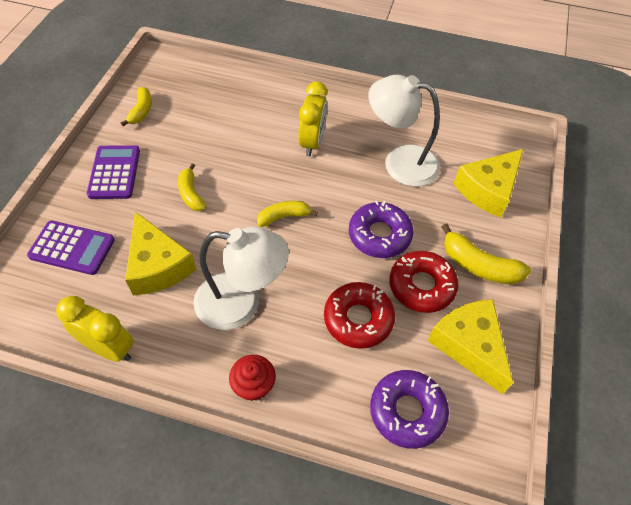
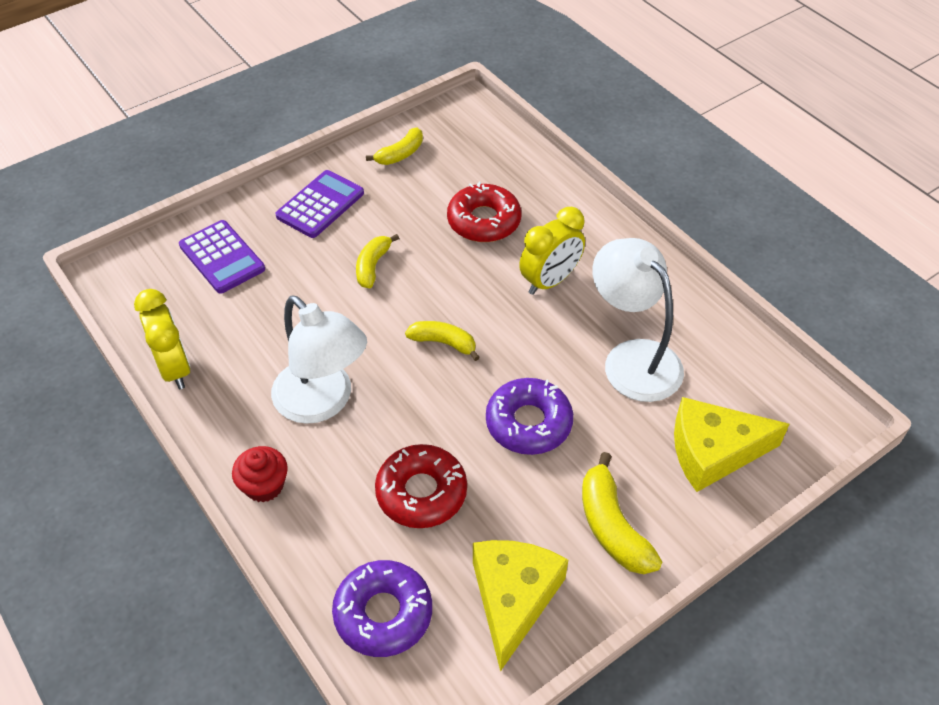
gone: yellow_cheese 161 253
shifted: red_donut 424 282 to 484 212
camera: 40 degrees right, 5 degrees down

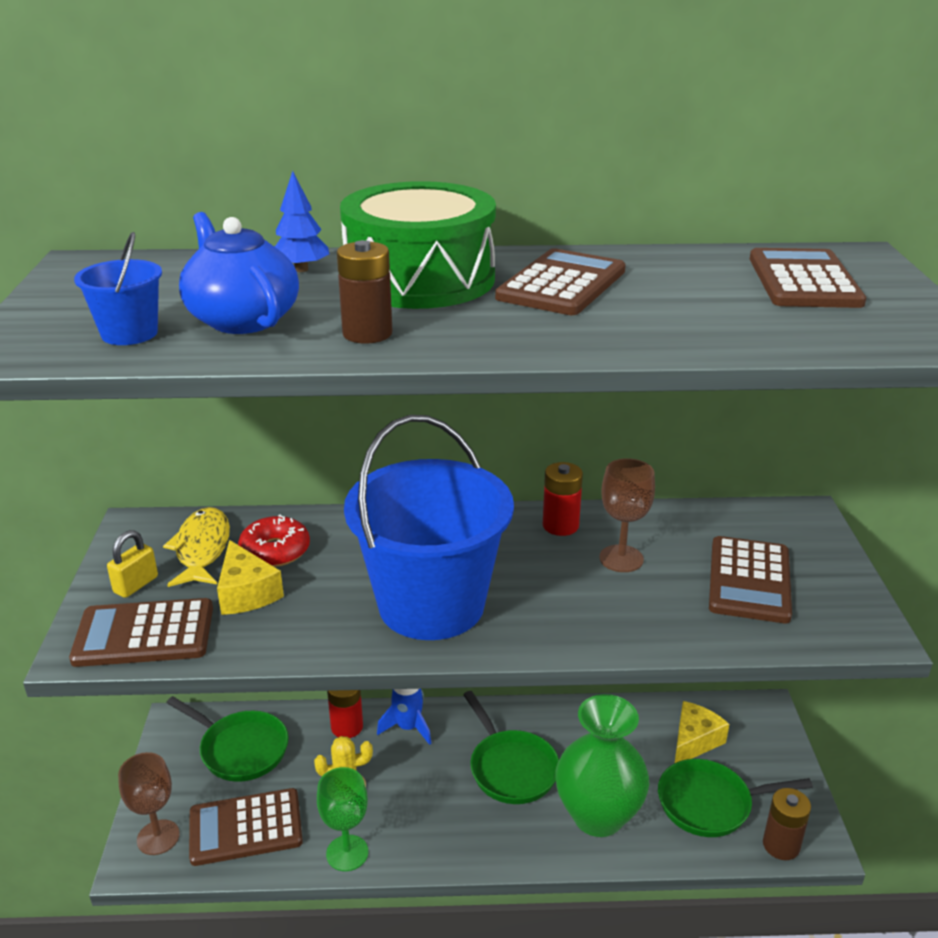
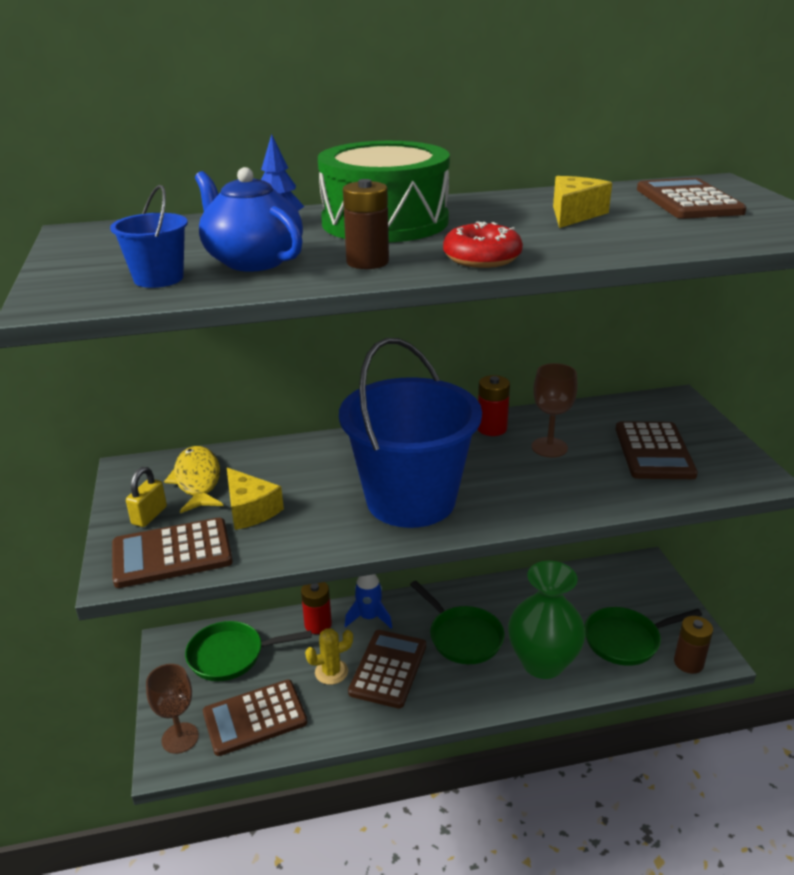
gone: green_goblet 342 819
shifted: red_donut 274 540 to 483 244; brown_calculator 560 281 to 387 669; yellow_cheese 702 732 to 582 202
rotated: green_pan 227 739 = 248 651 150 degrees clockwise
camera: 10 degrees left, 0 degrees up

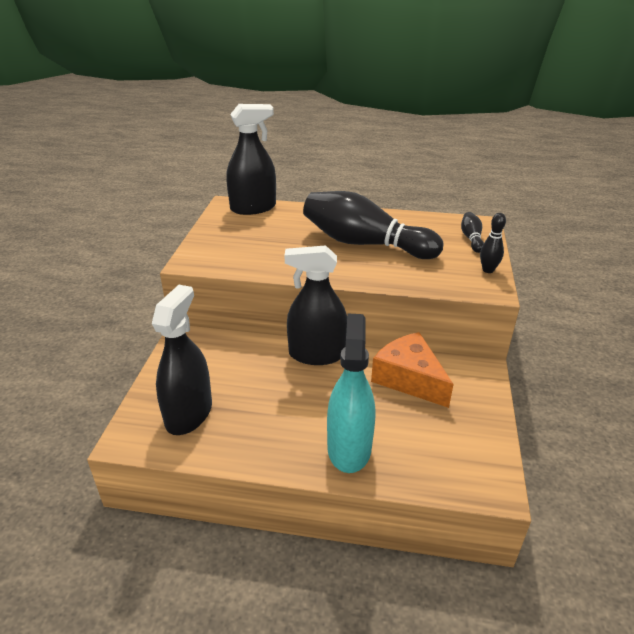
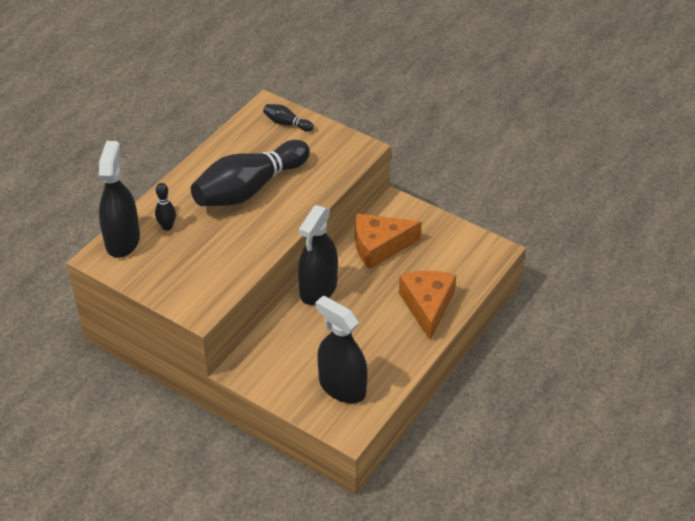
shifted: black_bowling_pin 493 243 to 165 206
swapped: turquoise_spray_bottle 351 393 to orange_cheese 427 305
camera: 65 degrees left, 10 degrees up

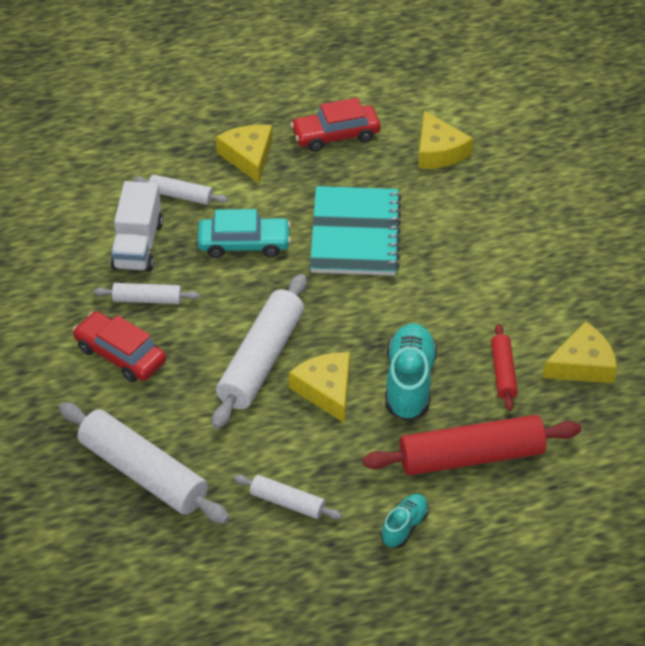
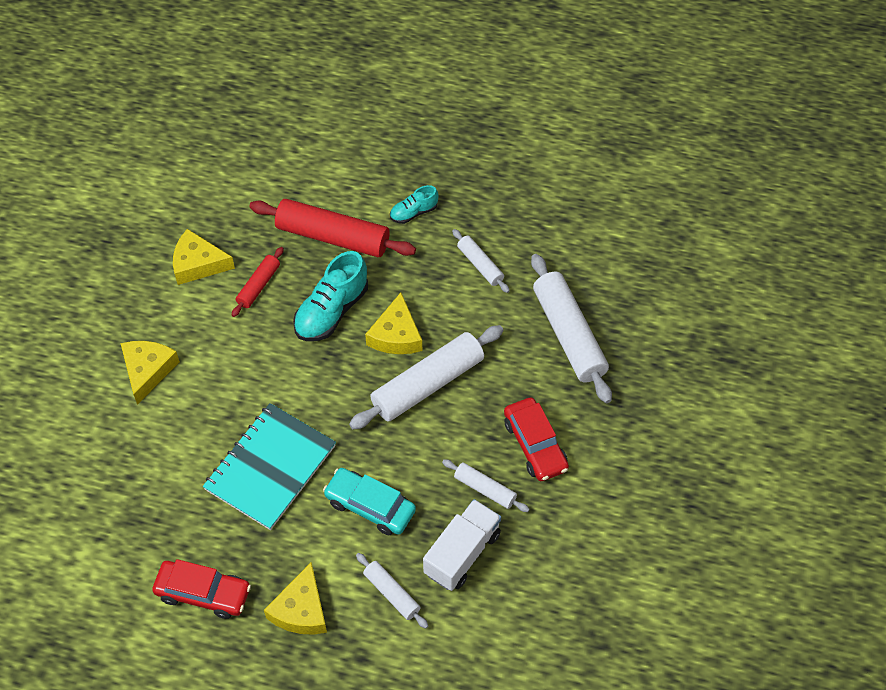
shifted: yellow_cheese 445 140 to 150 373
camera: 150 degrees left, 10 degrees up

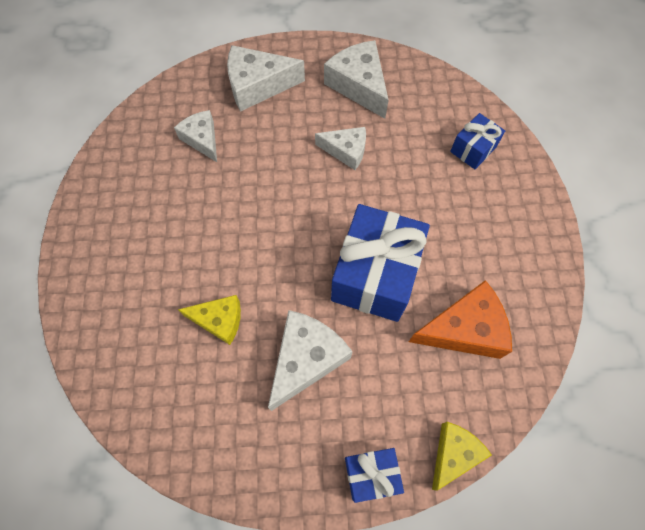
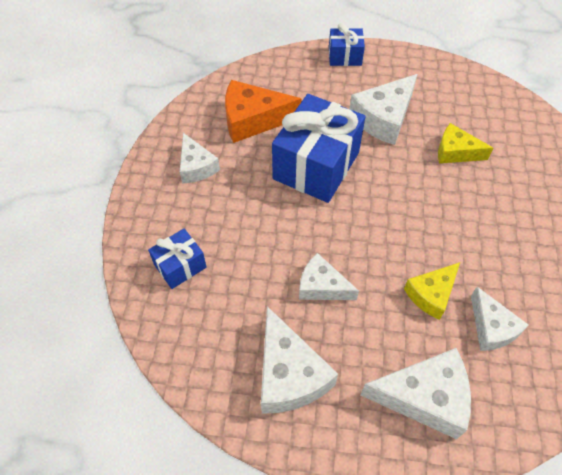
new: white_cheese 200 158
shifted: yellow_cheese 462 456 to 432 291
camera: 170 degrees left, 10 degrees down

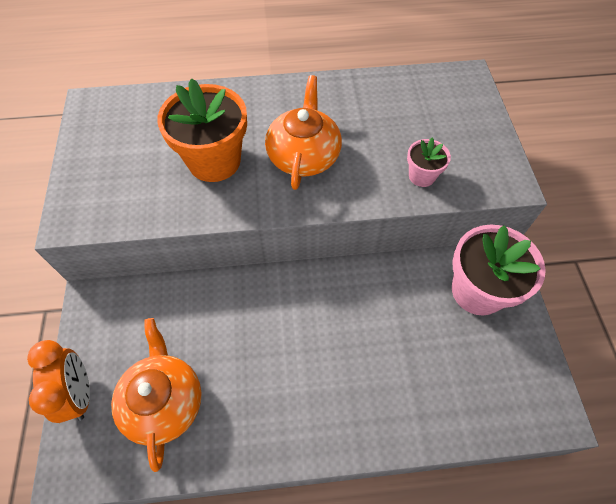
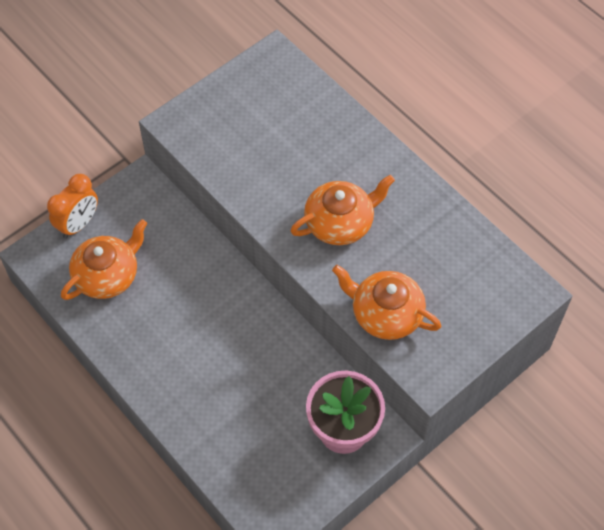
gone: orange_flower_pot 202 130
swapped: pink_flower_pot 429 162 to orange_teapot 386 302
camera: 55 degrees right, 0 degrees up

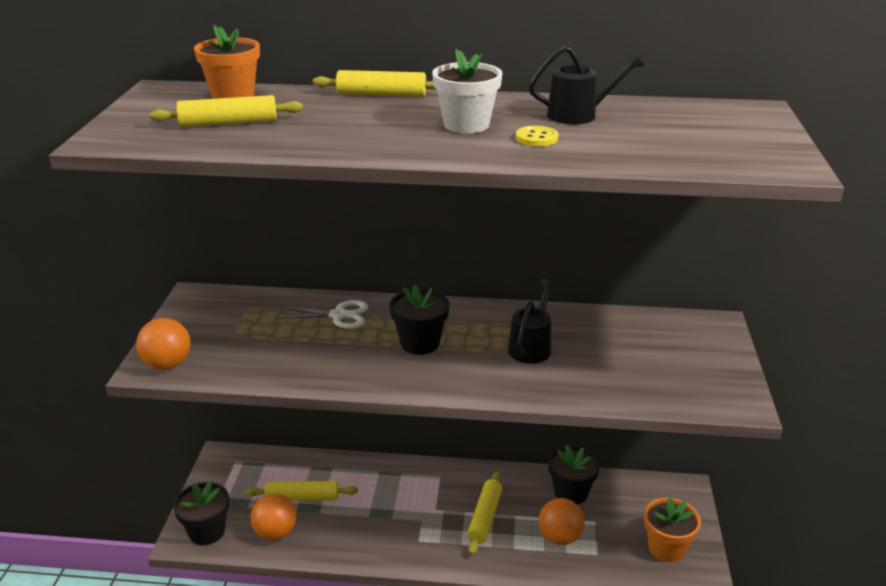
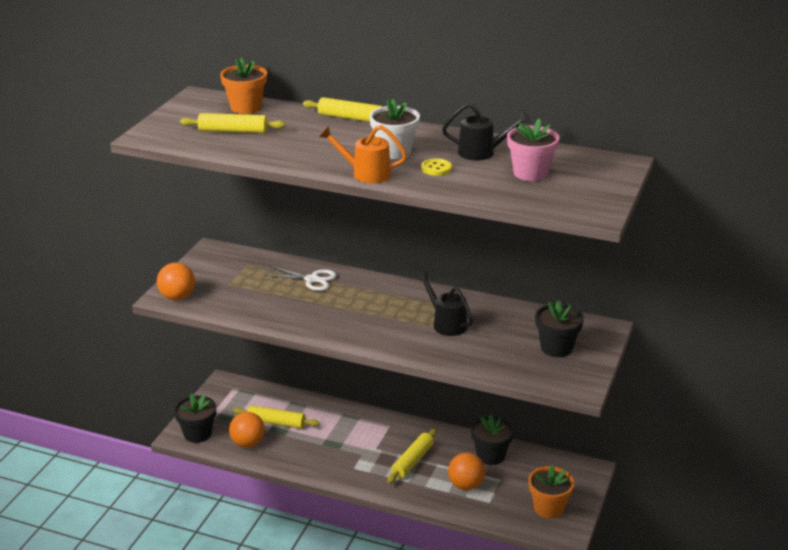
new: orange_watering_can 363 154; pink_flower_pot 533 149
shifted: black_flower_pot 419 320 to 559 328
rotated: black_watering_can 532 321 = 445 304 75 degrees counterclockwise
camera: 15 degrees right, 0 degrees up

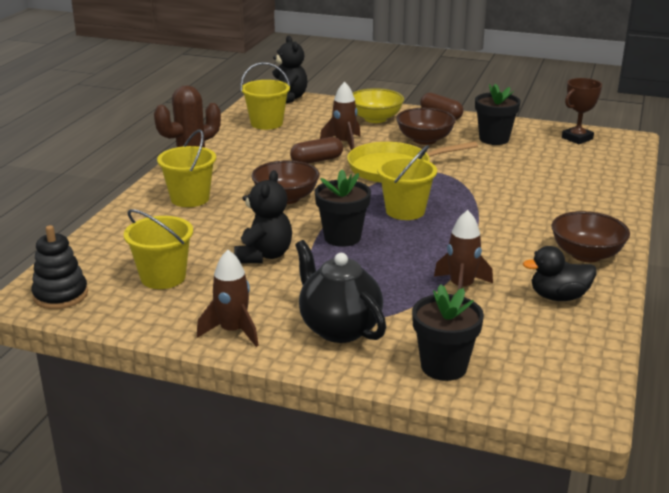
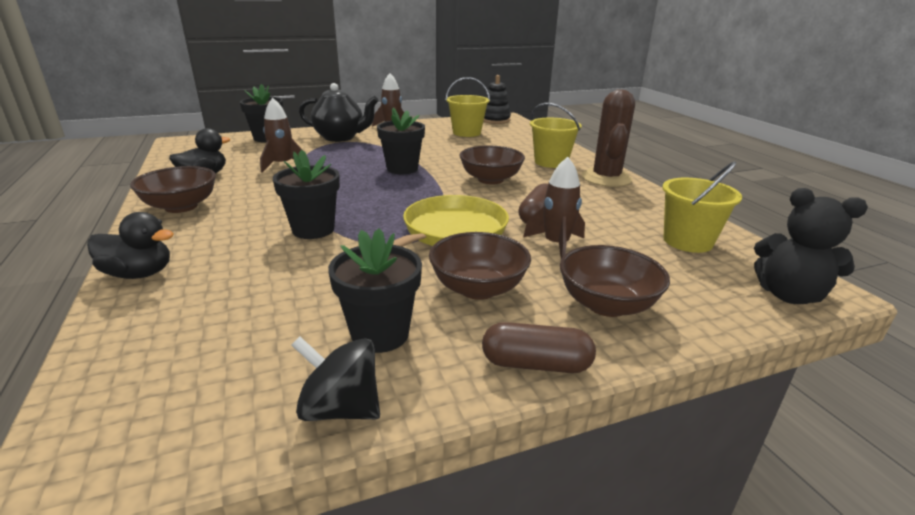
gone: black_teddy_bear 263 216; yellow_bucket 407 182; brown_trophy 582 111
new: black_duck 130 245; black_flower_pot 306 194; black_spinning_top 335 379
repainted: yellow_bowl 378 105 to brown_bowl 615 281
camera: 140 degrees right, 0 degrees up

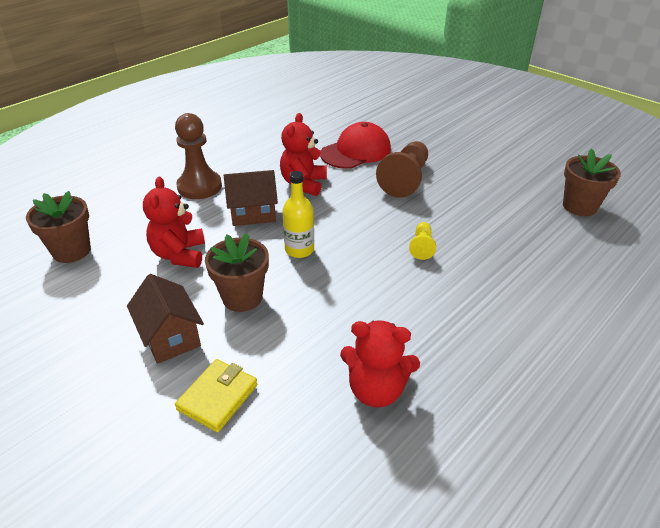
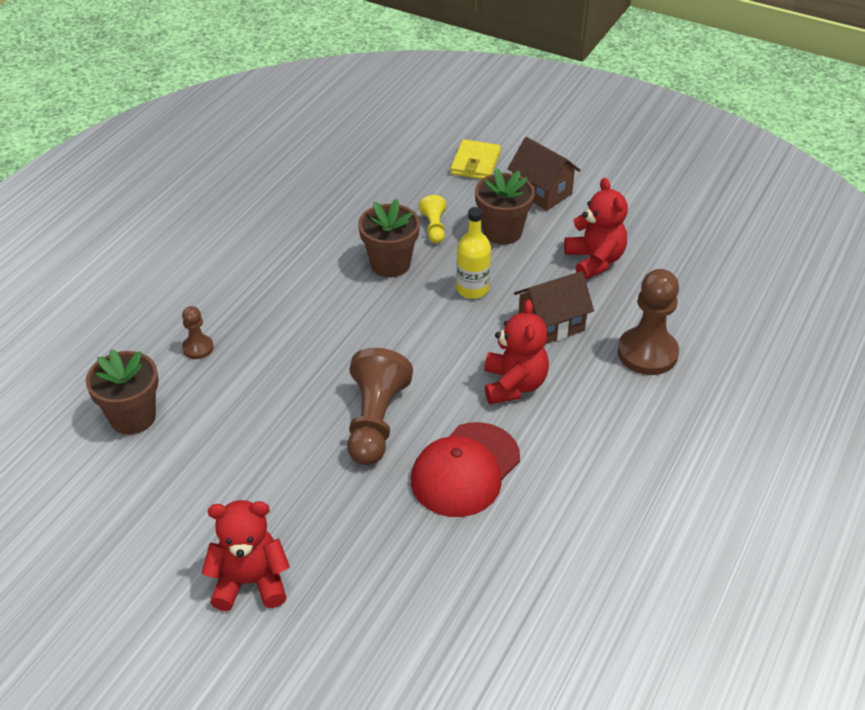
new: brown_pawn 198 332
shifted: brown_flower_pot 58 227 to 389 238; red_teddy_bear 380 364 to 246 555; yellow_pawn 422 241 to 432 219
camera: 165 degrees right, 5 degrees up

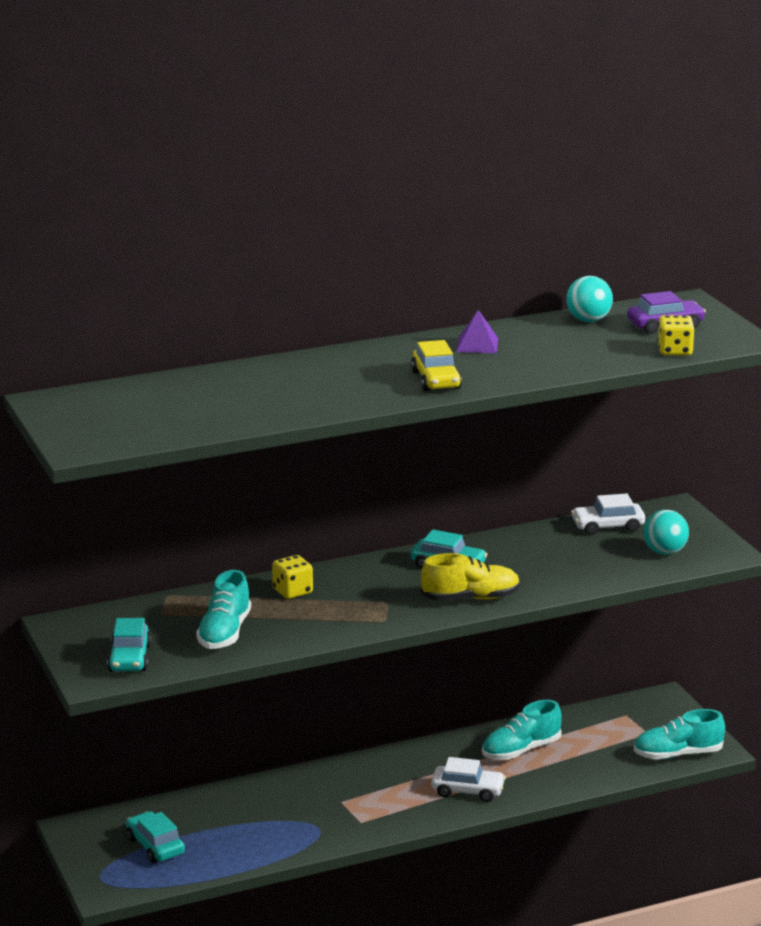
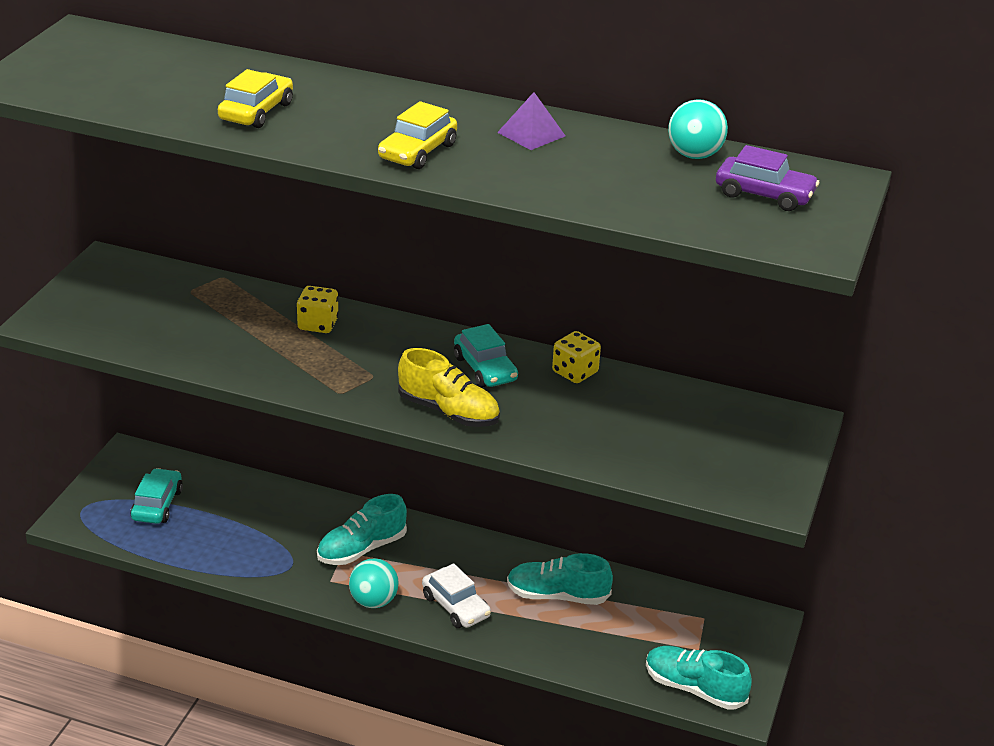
gone: turquoise_car 129 644; white_car 608 514
new: yellow_car 255 98
shifted: turquoise_shoe 223 609 to 362 529; turquoise_ball 666 532 to 374 583; yellow_dice 676 335 to 576 357
camera: 40 degrees right, 10 degrees up

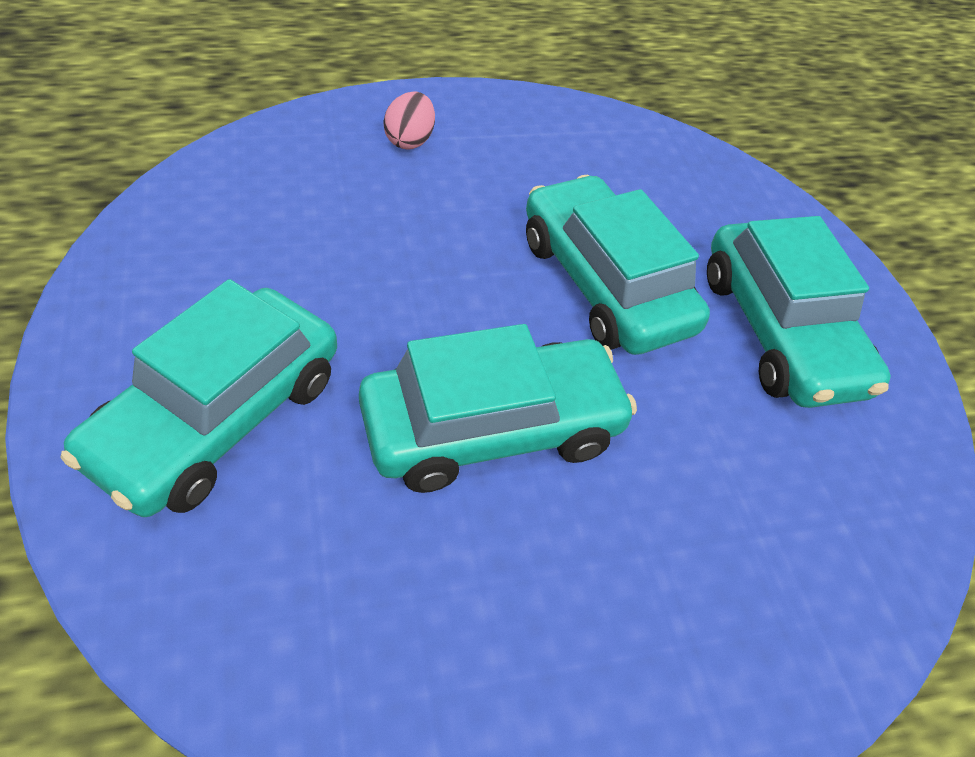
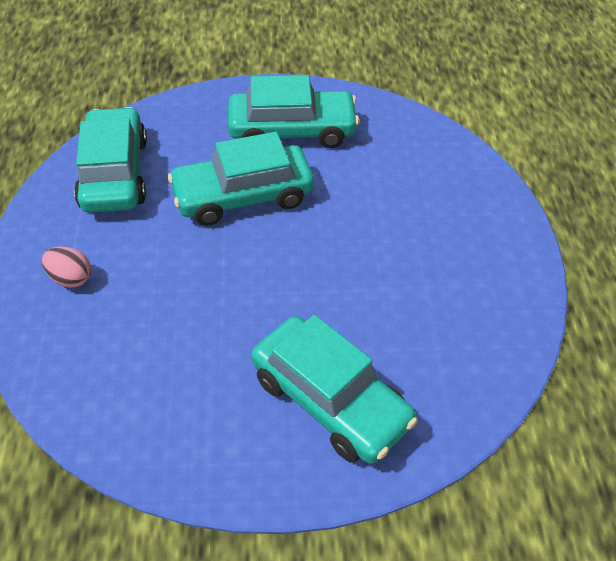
shifted: turquoise_car 498 408 to 110 160
camera: 75 degrees left, 0 degrees up

